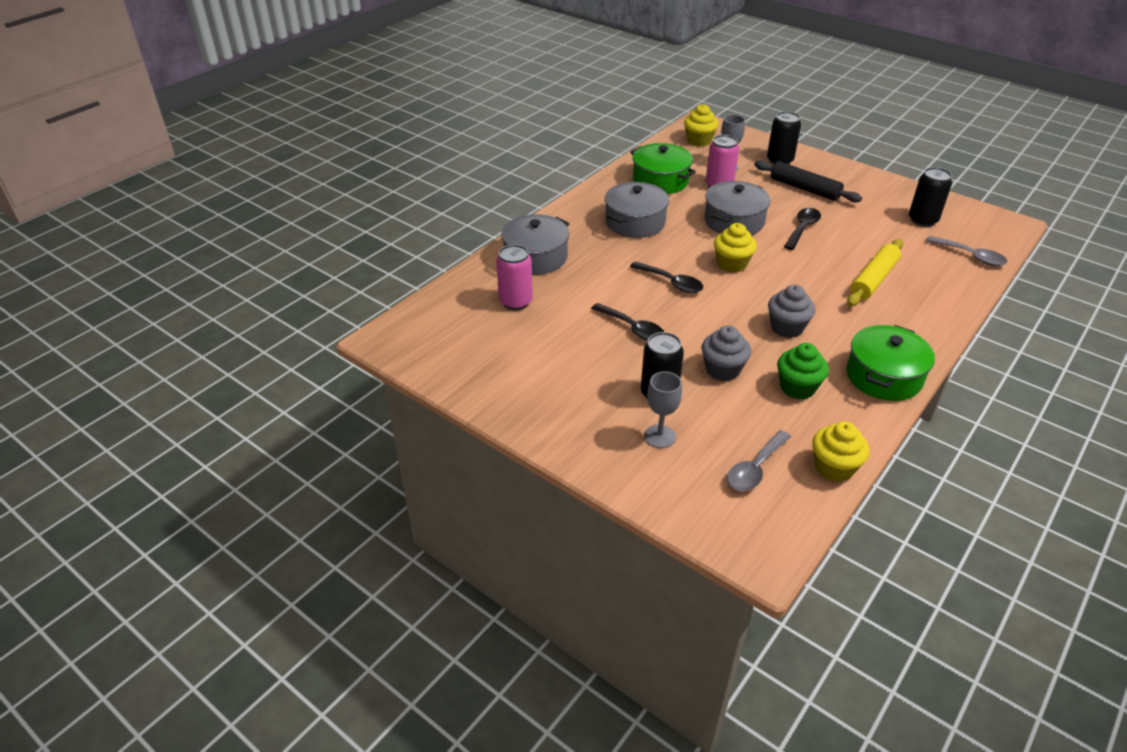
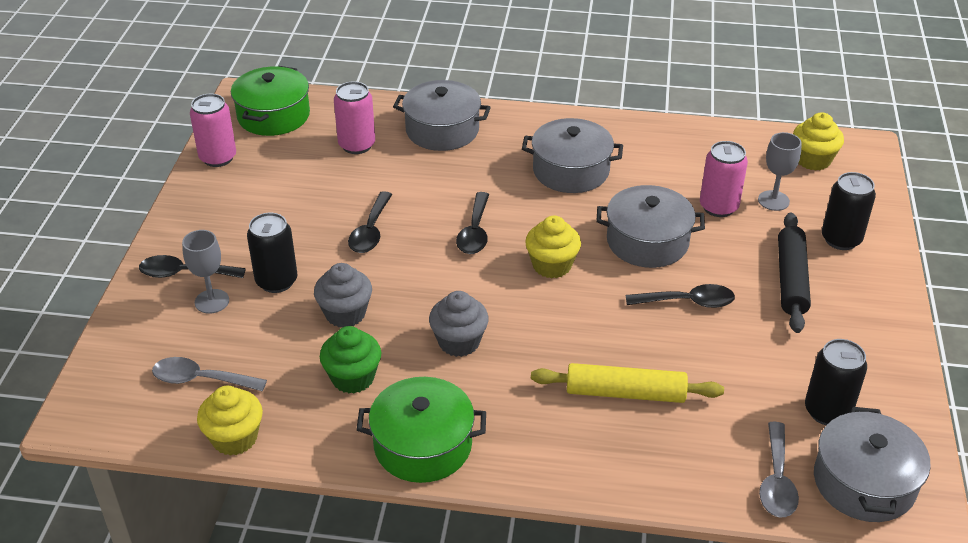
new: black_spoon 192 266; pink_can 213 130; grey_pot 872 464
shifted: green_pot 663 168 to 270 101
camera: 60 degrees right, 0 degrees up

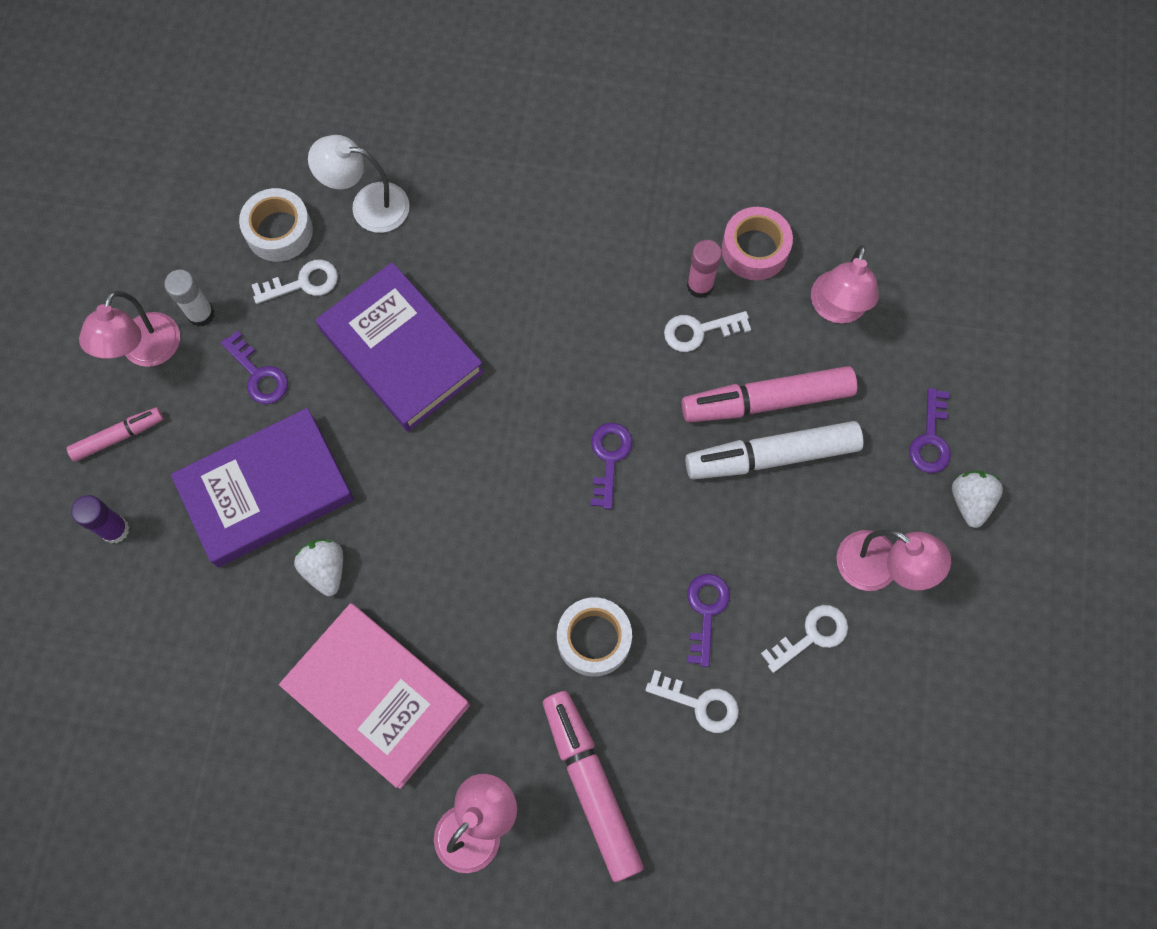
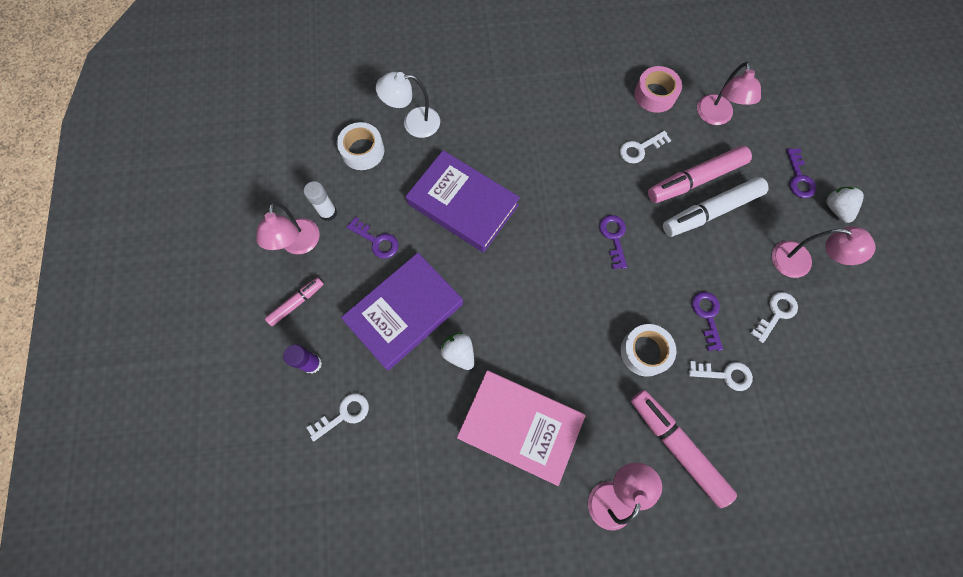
gone: pink_glue_stick 704 269
shifted: white_key 295 282 to 338 417
camera: 15 degrees left, 0 degrees up

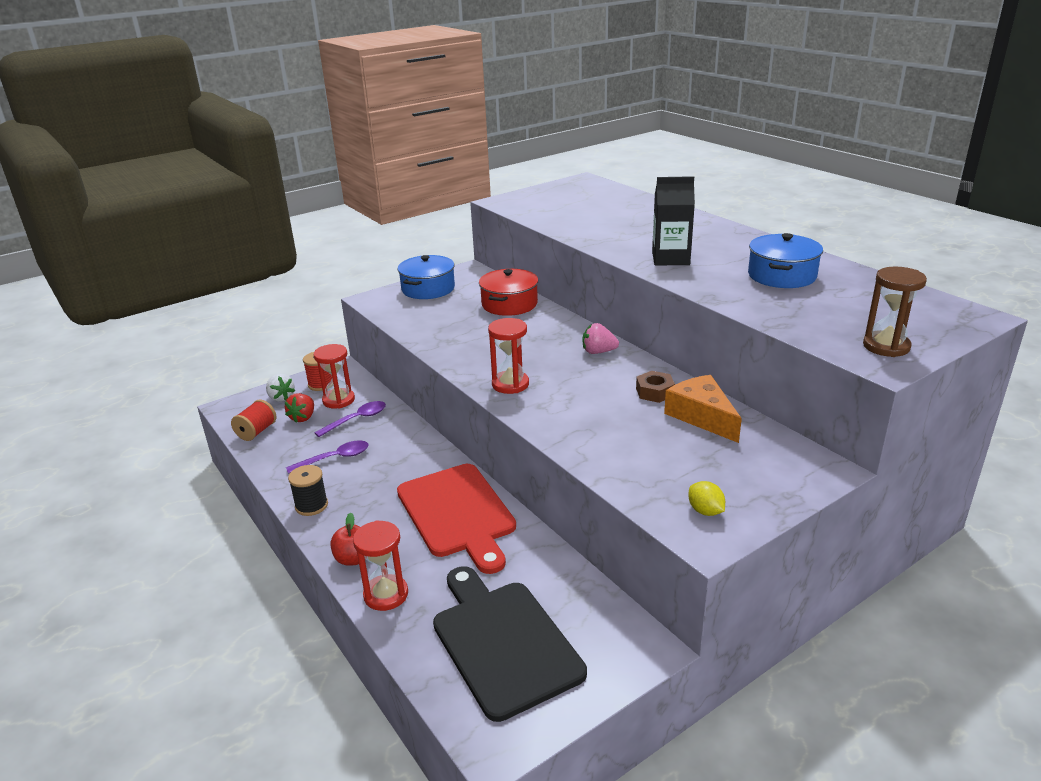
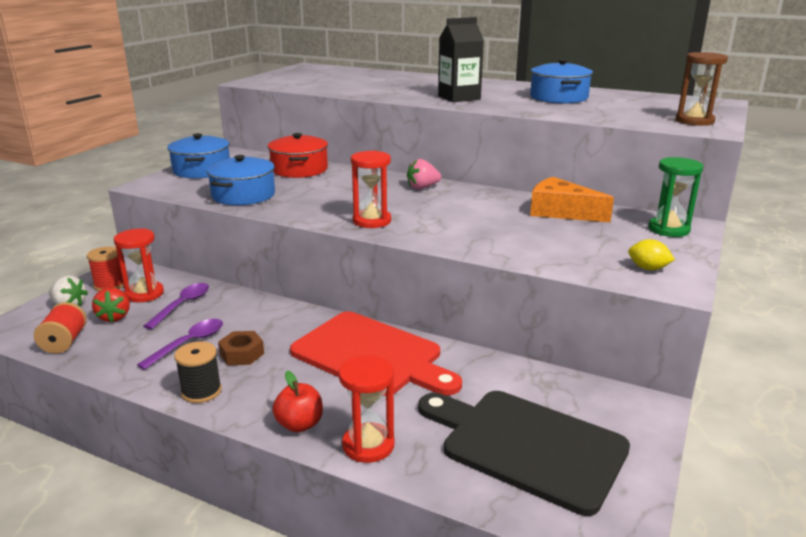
new: blue_pot 240 180; green_hourglass 675 197
shifted: brown_nut 655 387 to 241 348
camera: 30 degrees left, 5 degrees down

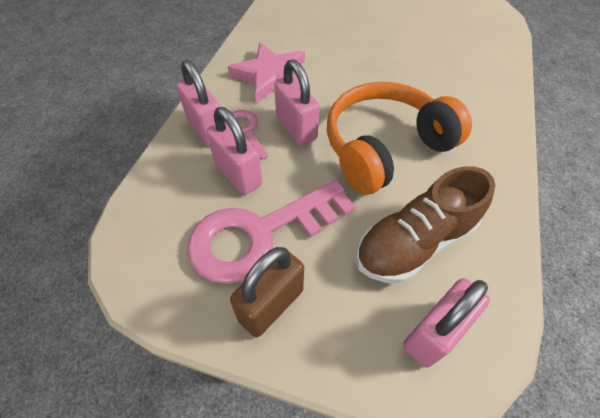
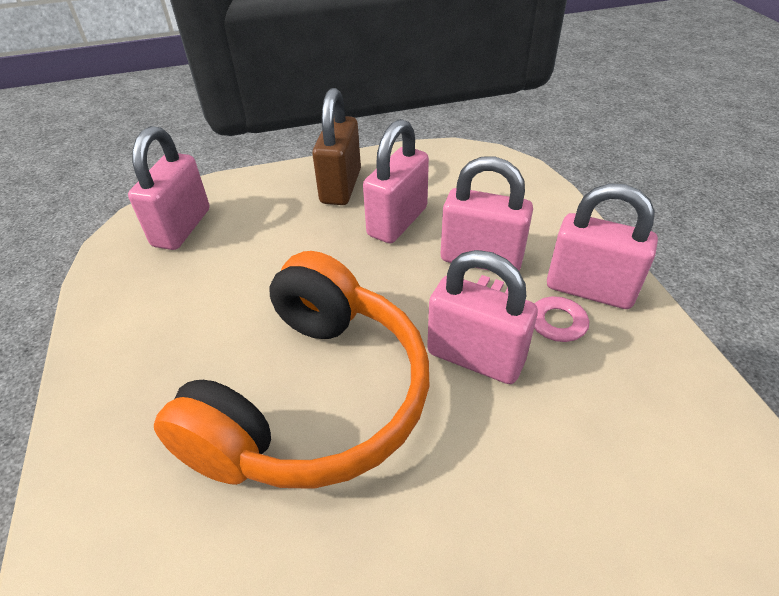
gone: pink_star 266 72; brown_shoe 425 224
swapped: pink_key 271 232 to pink_padlock 396 181
camera: 150 degrees right, 10 degrees down

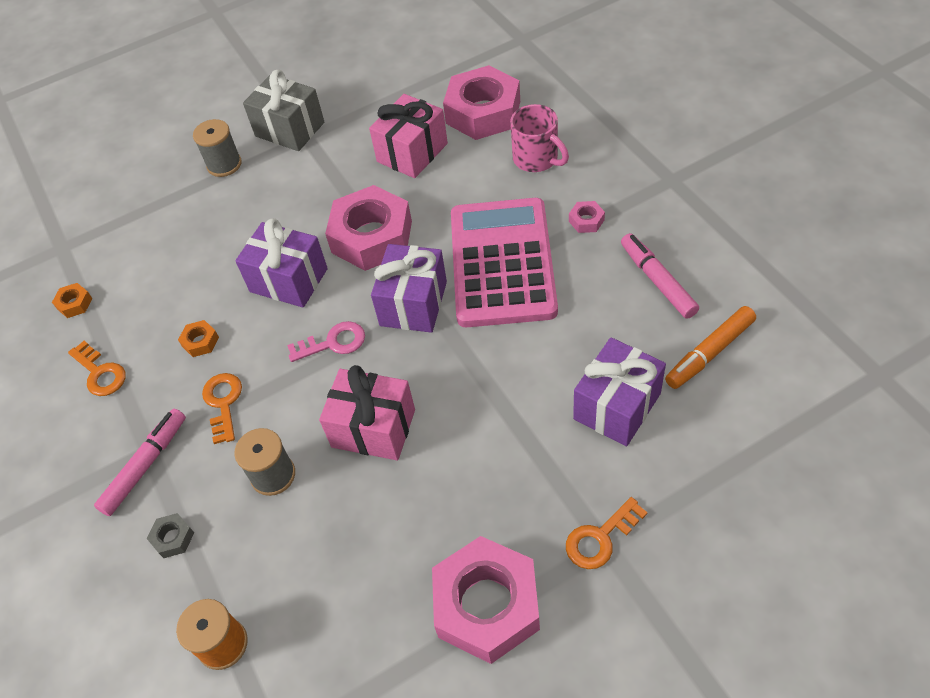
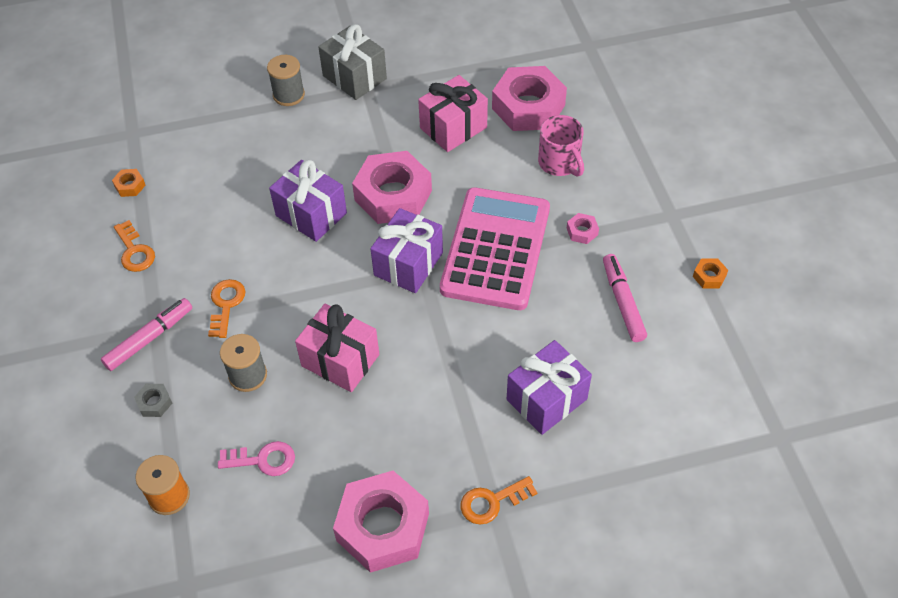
gone: orange_marker 710 347
shifted: orange_nut 198 338 to 710 273; pink_key 326 341 to 256 458
camera: 10 degrees right, 0 degrees up

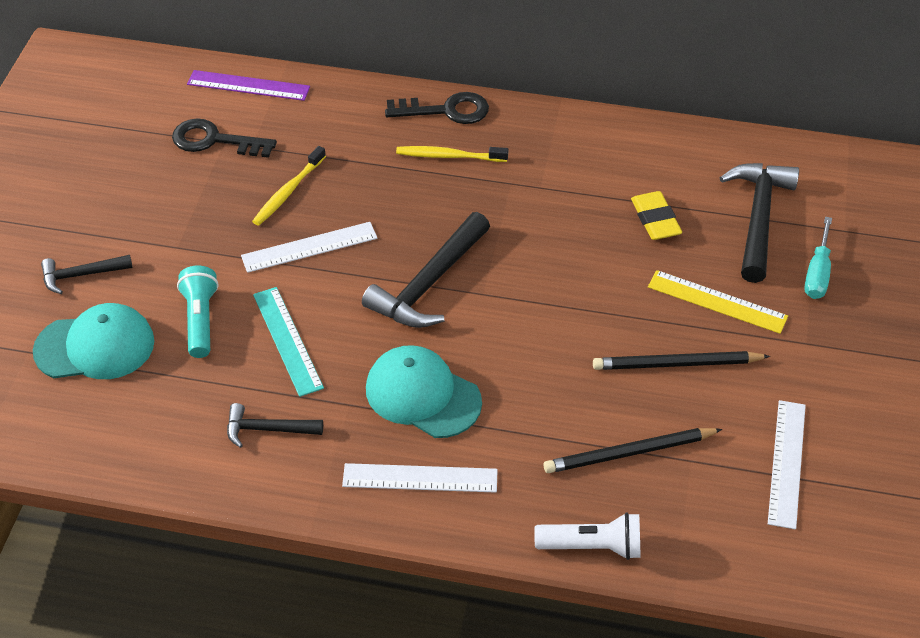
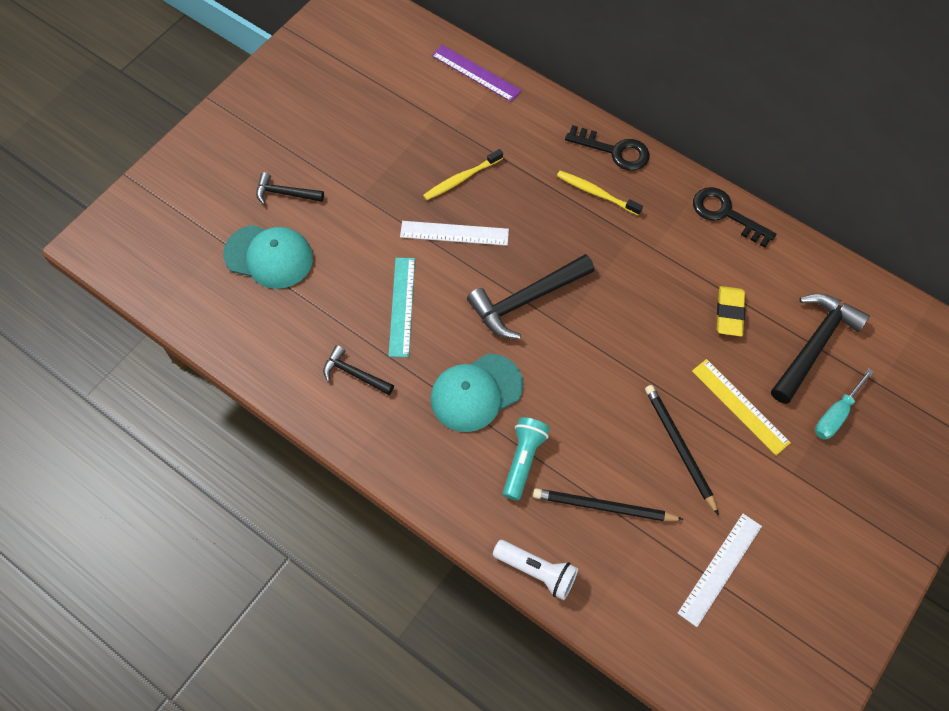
gone: white_ruler 420 478
shifted: black_key 224 138 to 734 217; turquoise_flashlight 197 312 to 526 458
rotated: turquoise_cap 424 391 = 477 393 90 degrees counterclockwise; black_pencil 681 360 = 682 450 45 degrees clockwise
camera: 25 degrees right, 15 degrees up

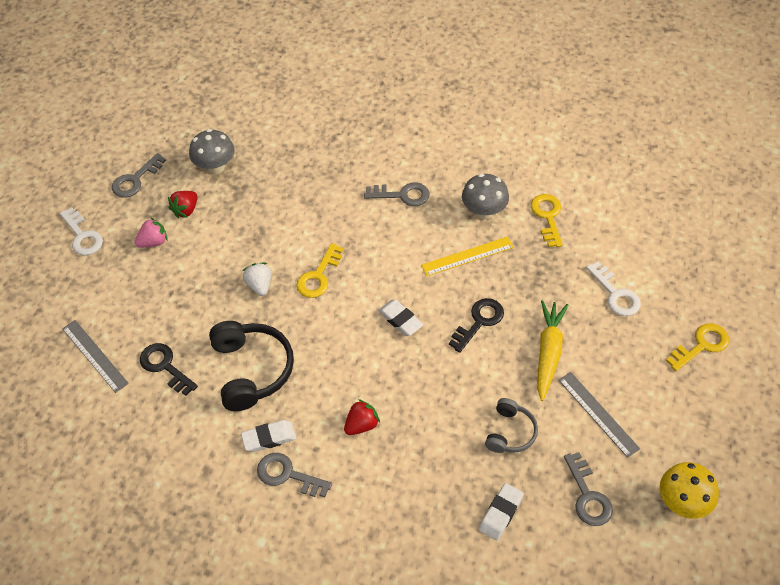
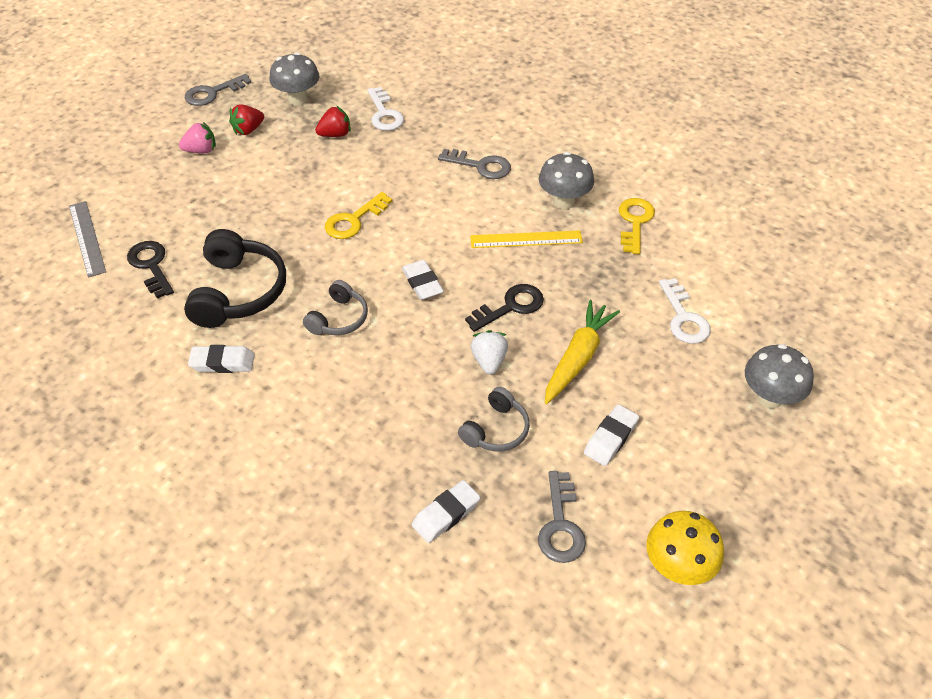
gone: grey_key 294 475
new: grey_headphones 335 307
shifted: white_key 81 231 to 385 109; white_strawberry 256 279 to 489 352; red_strawberry 362 417 to 333 121
swapped: grey_ruler 599 415 to white_eraser 611 435; yellow_key 697 347 to grey_mushroom 779 376
camera: 15 degrees right, 5 degrees down

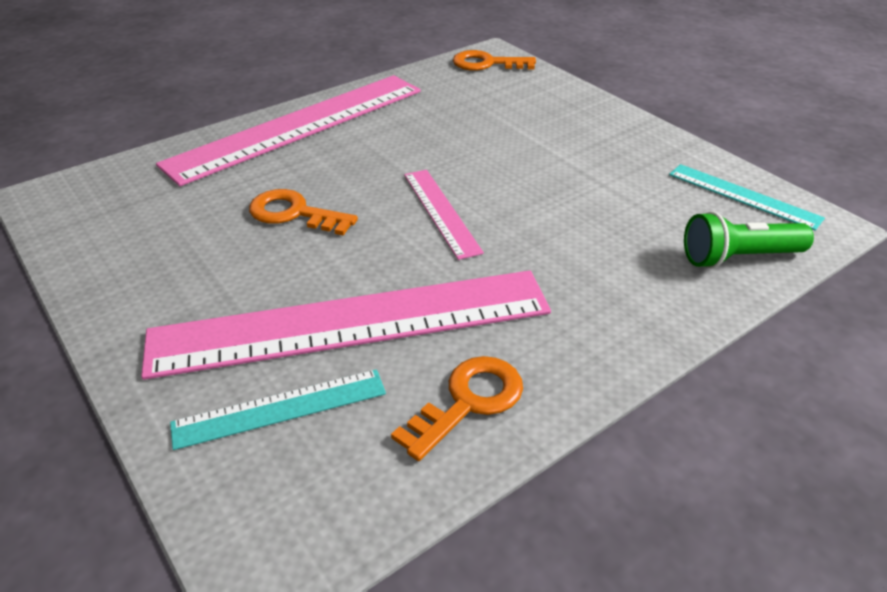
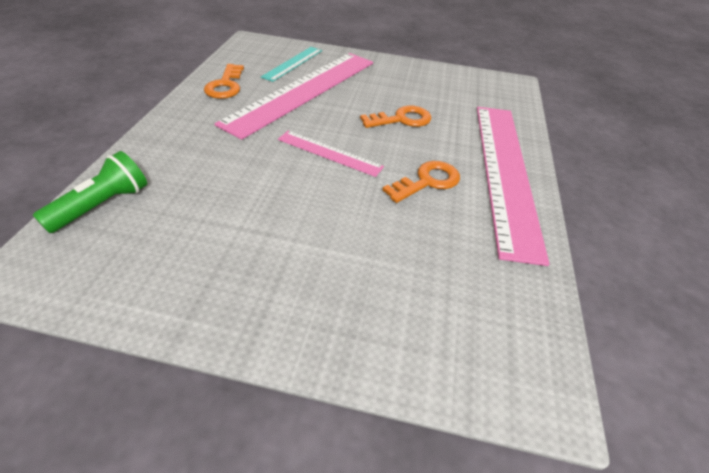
gone: turquoise_ruler 747 197
shifted: orange_key 494 60 to 421 182
camera: 135 degrees right, 5 degrees up

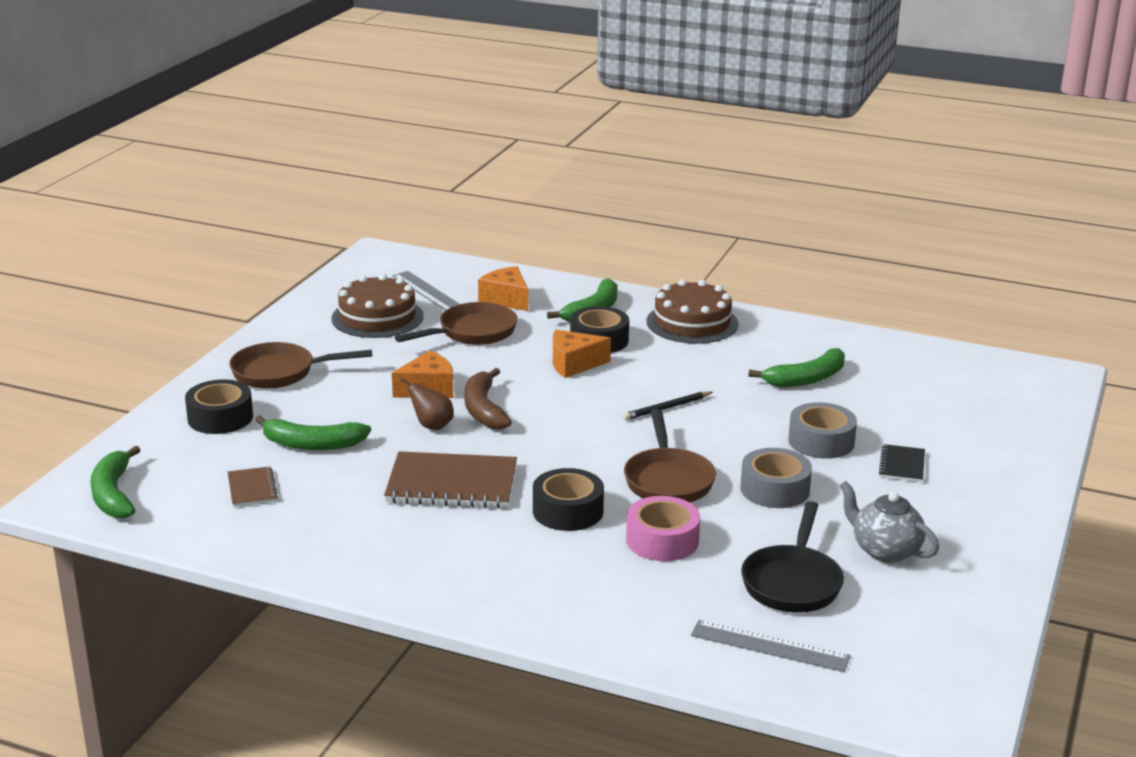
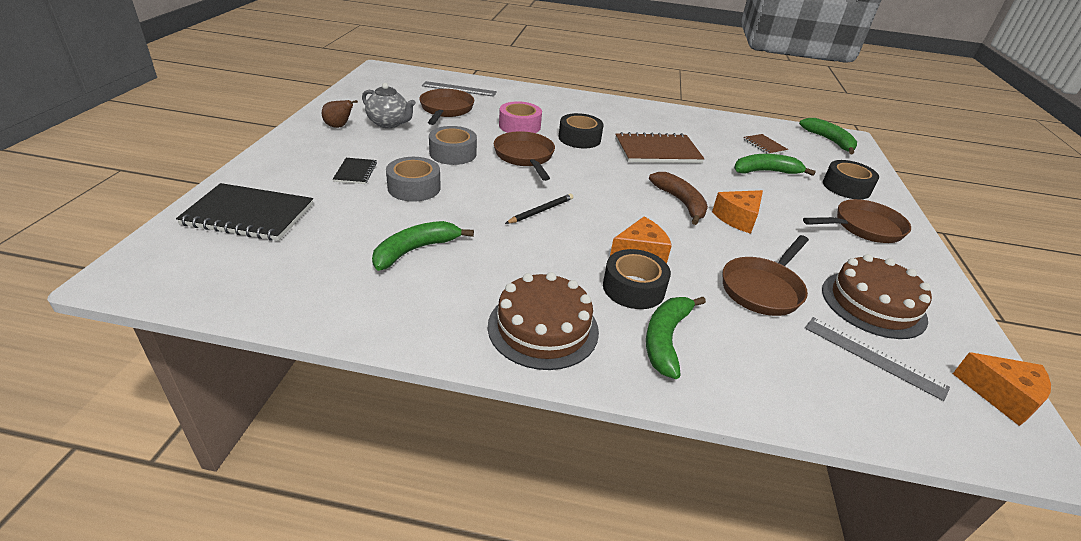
new: black_notebook 244 212
shifted: brown_pear 427 404 to 340 114; orange_cheese 503 288 to 1002 389
repainted: black_pan 792 557 to brown_pan 446 107
camera: 165 degrees right, 10 degrees up

